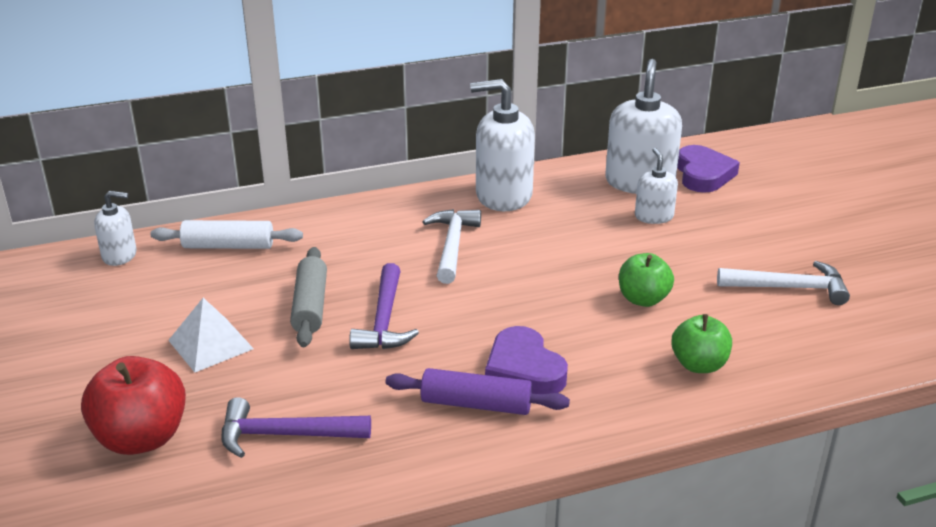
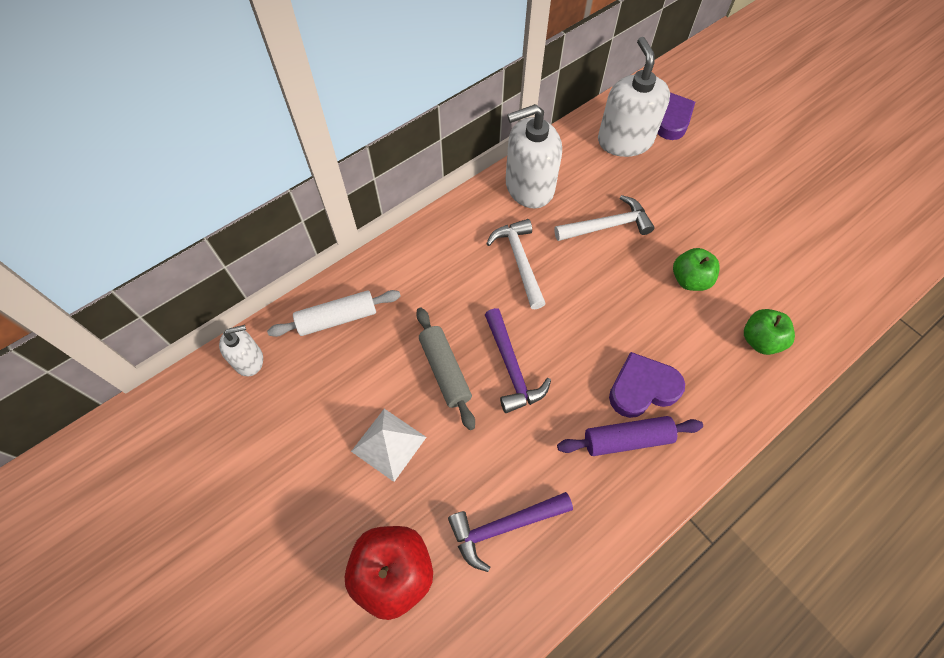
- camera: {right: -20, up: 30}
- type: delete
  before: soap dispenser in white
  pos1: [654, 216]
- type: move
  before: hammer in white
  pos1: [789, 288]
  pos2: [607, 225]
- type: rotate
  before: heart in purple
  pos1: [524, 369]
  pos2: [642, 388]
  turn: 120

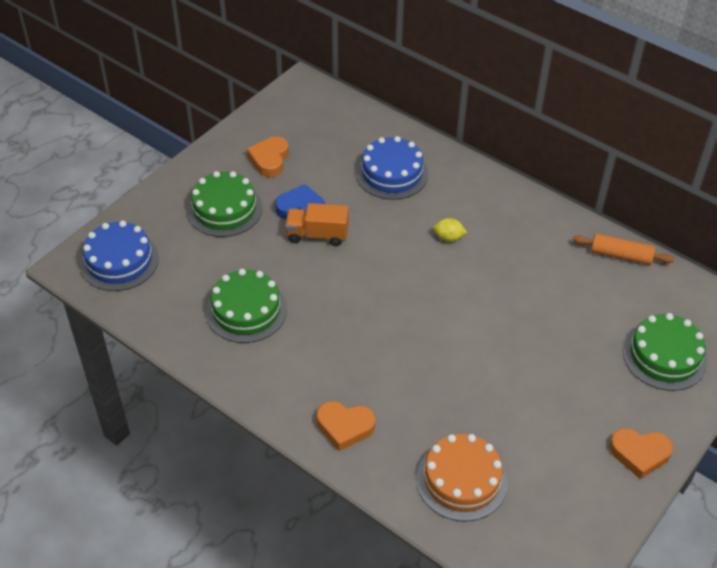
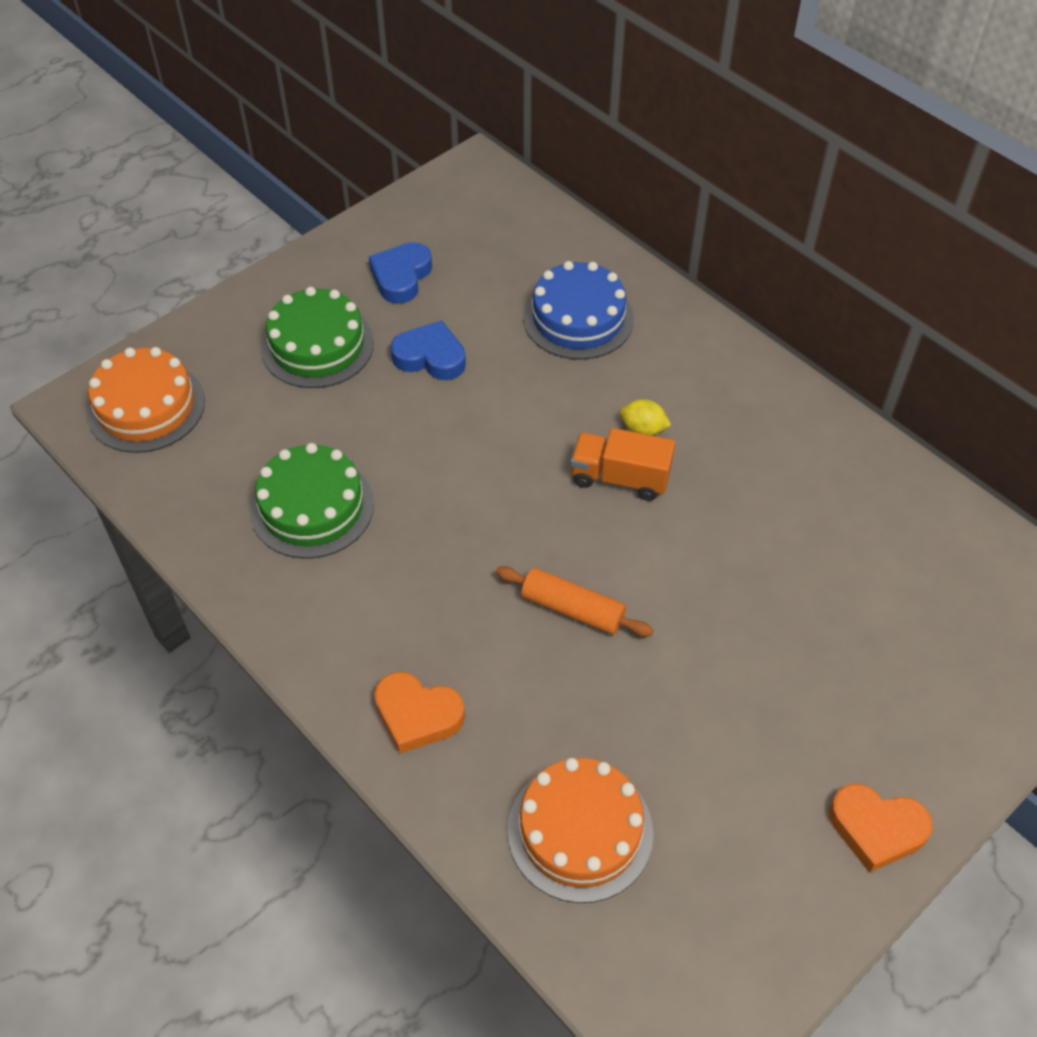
- camera: {right: 10, up: 5}
- type: recolor
  before: heart in orange
  after: heart in blue
  pos1: [269, 159]
  pos2: [401, 277]
- type: move
  before: truck in orange
  pos1: [317, 235]
  pos2: [620, 478]
- type: recolor
  before: cake in blue
  after: cake in orange
  pos1: [119, 261]
  pos2: [146, 407]
- type: move
  before: rolling pin in orange
  pos1: [621, 255]
  pos2: [572, 609]
- type: delete
  before: cake in green
  pos1: [664, 356]

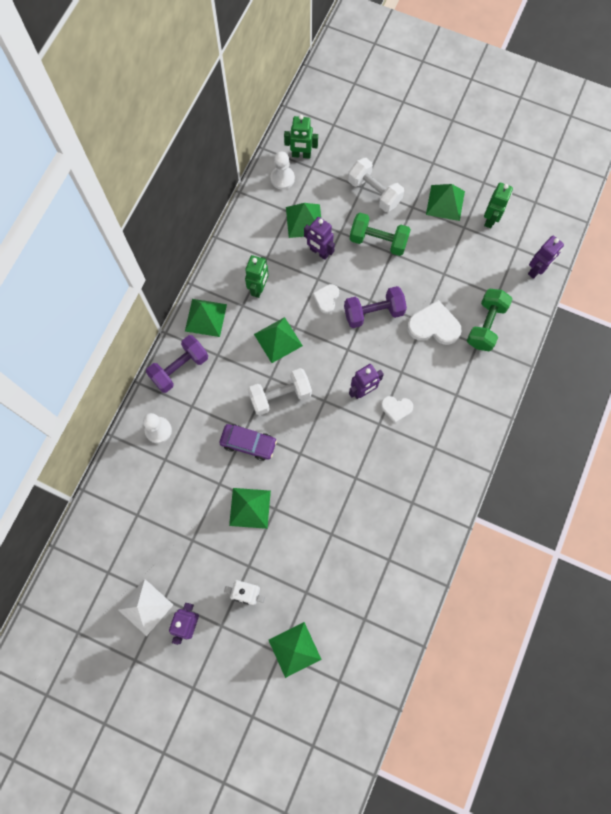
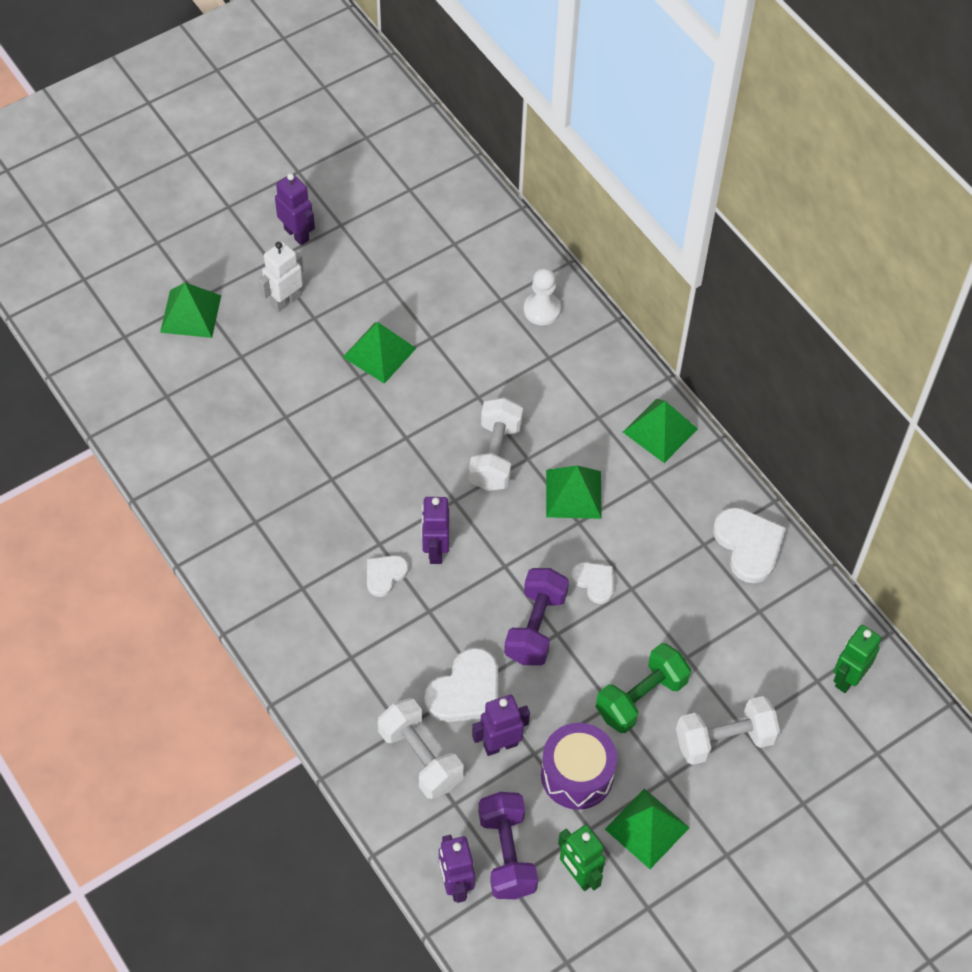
- camera: {right: 120, up: -15}
- type: delete
  before: pawn in white
  pos1: [282, 178]
- type: delete
  before: pyramid in green
  pos1: [304, 220]
- type: move
  before: robot in purple
  pos1: [319, 252]
  pos2: [500, 745]
- type: delete
  before: robot in green
  pos1: [259, 288]
- type: recolor
  before: dumbbell in green
  after: dumbbell in white
  pos1: [485, 325]
  pos2: [420, 757]
- type: move
  before: dumbbell in purple
  pos1: [179, 368]
  pos2: [507, 854]
- type: delete
  before: car in purple
  pos1: [248, 443]
- type: delete
  before: pyramid in white
  pos1: [145, 607]
- type: insert
  after: heart in white
  pos2: [748, 545]
- type: insert
  after: drum in purple
  pos2: [577, 775]

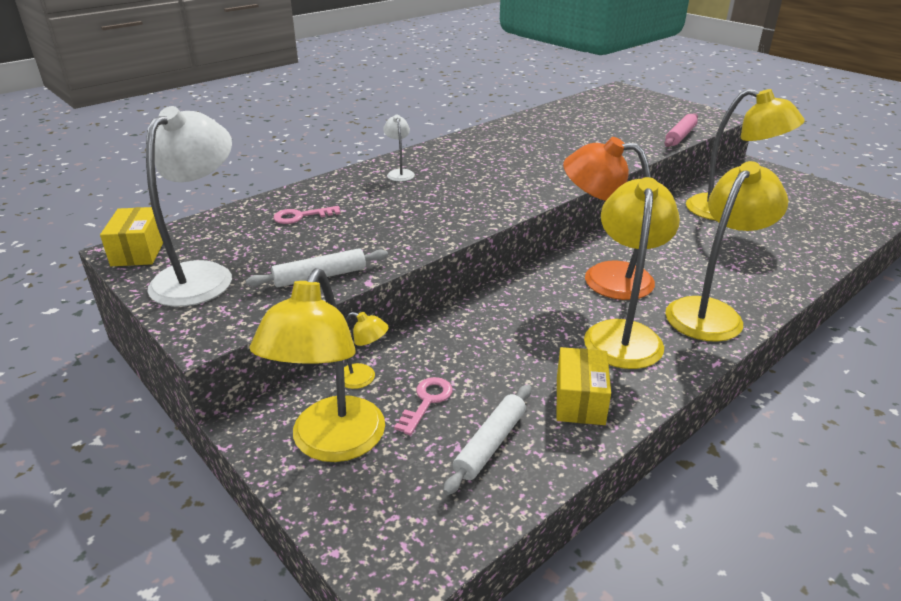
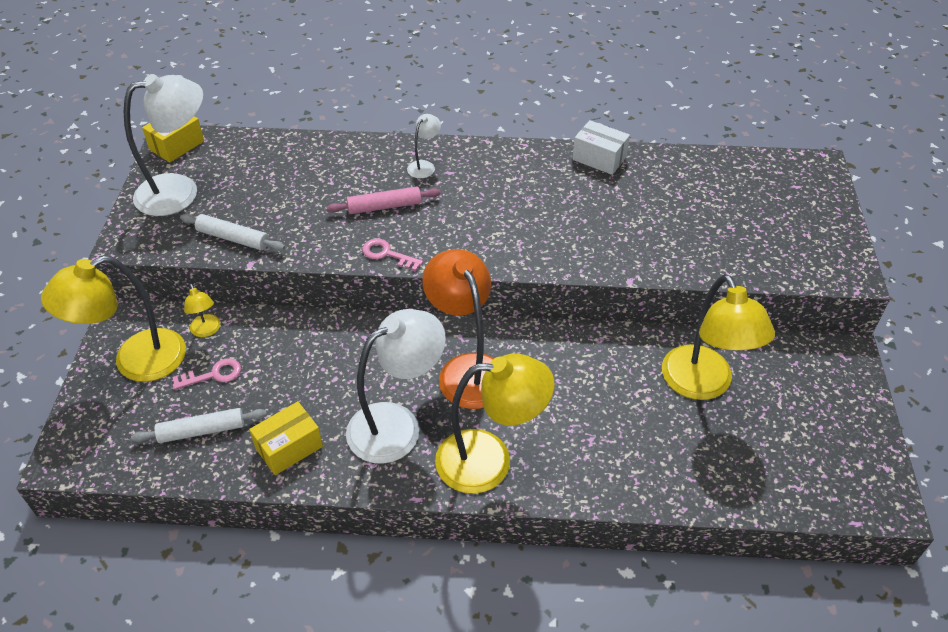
- camera: {right: 45, up: 15}
- type: move
  before: rolling pin in pink
  pos1: [680, 136]
  pos2: [384, 206]
- type: recolor
  before: lamp in yellow
  after: lamp in white
  pos1: [622, 334]
  pos2: [397, 425]
- type: move
  before: key in pink
  pos1: [301, 216]
  pos2: [387, 254]
- type: insert
  after: box in white
  pos2: [599, 158]

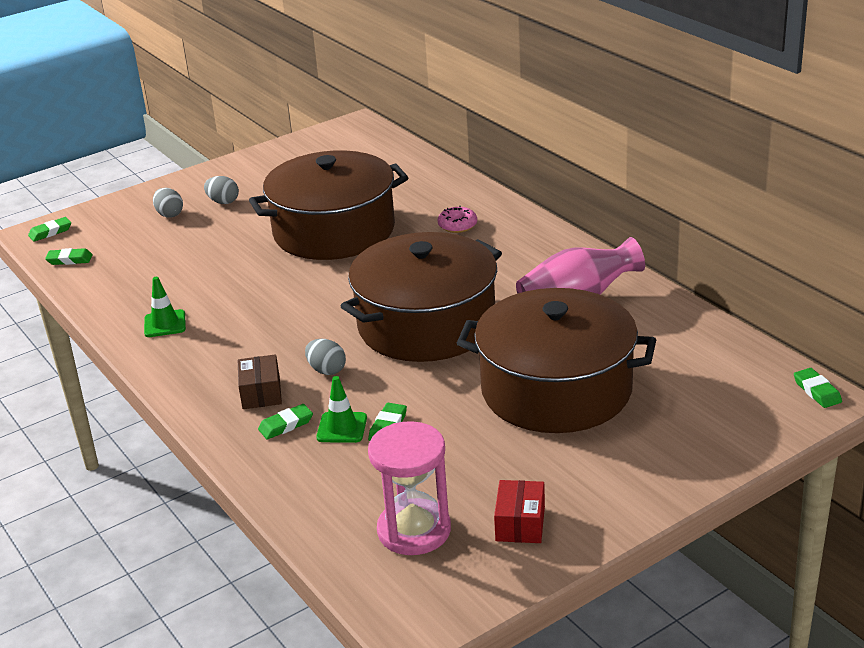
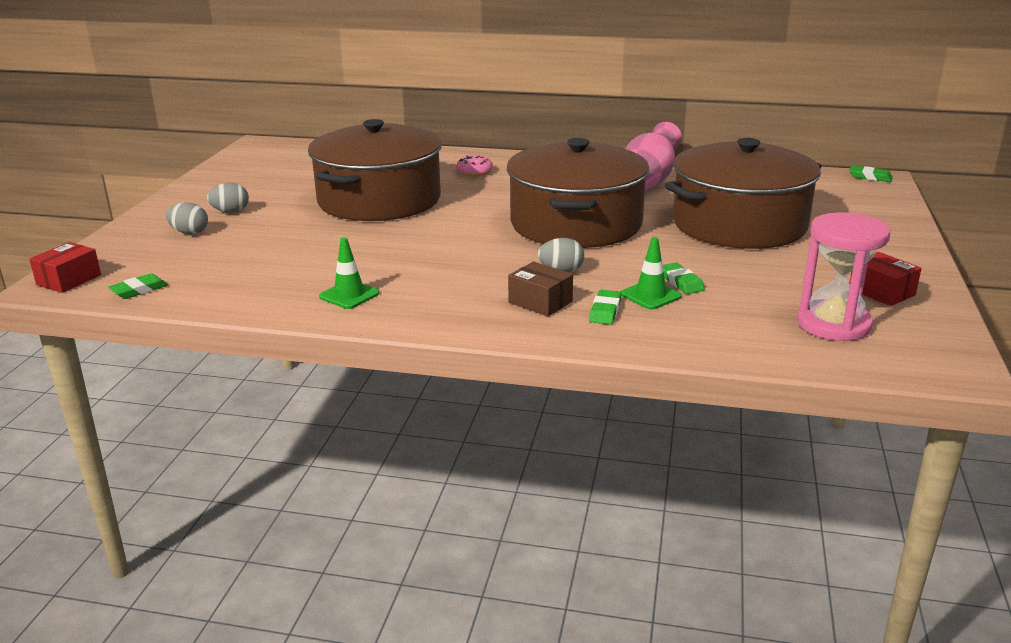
- camera: {right: -45, up: -5}
- type: replace
  before: eraser in green
  after: box in red
  pos1: [50, 232]
  pos2: [69, 280]

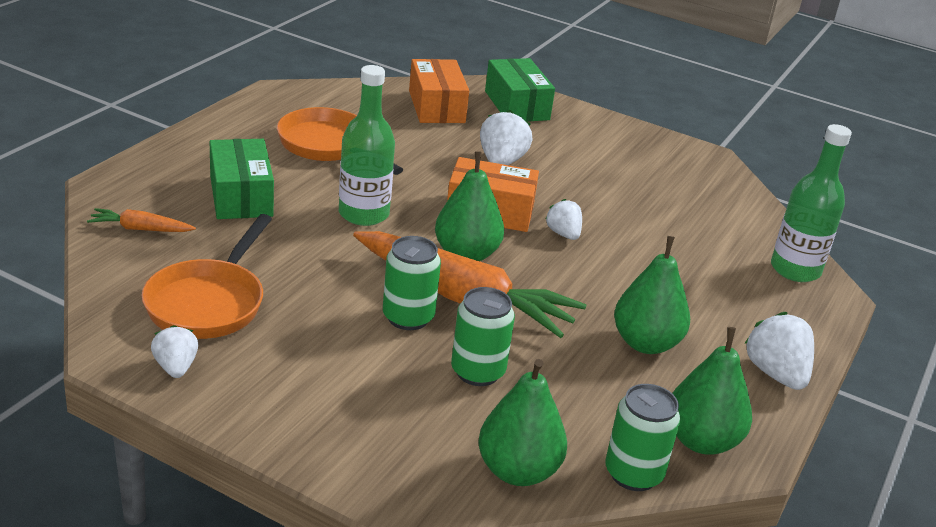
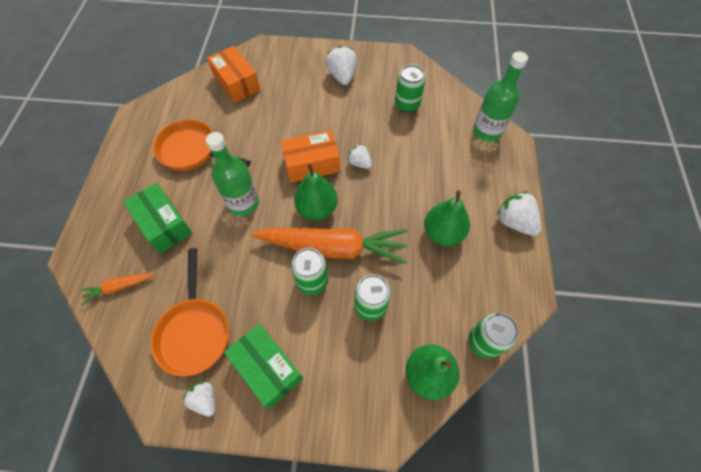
- camera: {right: -20, up: 30}
- type: move
  before: box in green
  pos1: [516, 105]
  pos2: [267, 368]
- type: move
  before: strawberry in white
  pos1: [501, 162]
  pos2: [342, 76]
- type: delete
  before: pear in green
  pos1: [701, 441]
- type: insert
  after: can in green
  pos2: [407, 105]

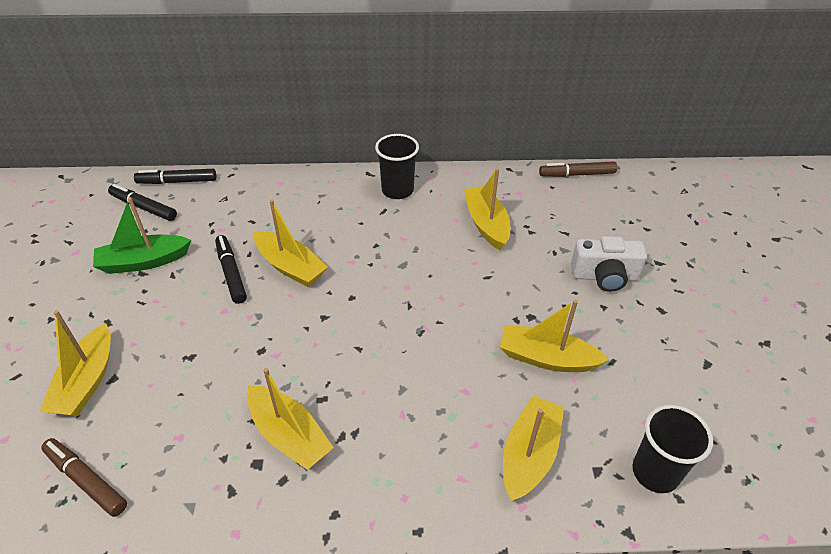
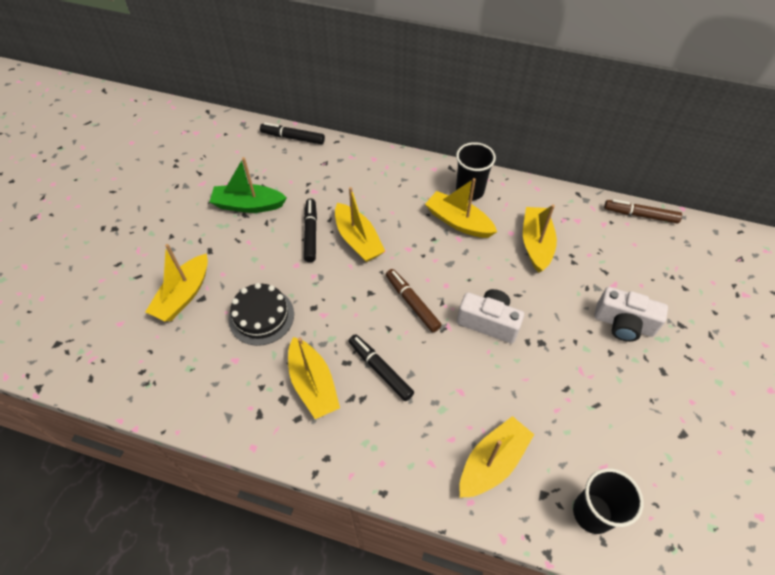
- camera: {right: 20, up: 10}
- type: move
  before: marker in black
  pos1: [144, 207]
  pos2: [380, 370]
- type: move
  before: boat in yellow
  pos1: [547, 358]
  pos2: [458, 222]
- type: move
  before: marker in brown
  pos1: [86, 480]
  pos2: [412, 303]
- type: insert
  after: cake in black
  pos2: [261, 316]
- type: insert
  after: camera in white
  pos2: [488, 322]

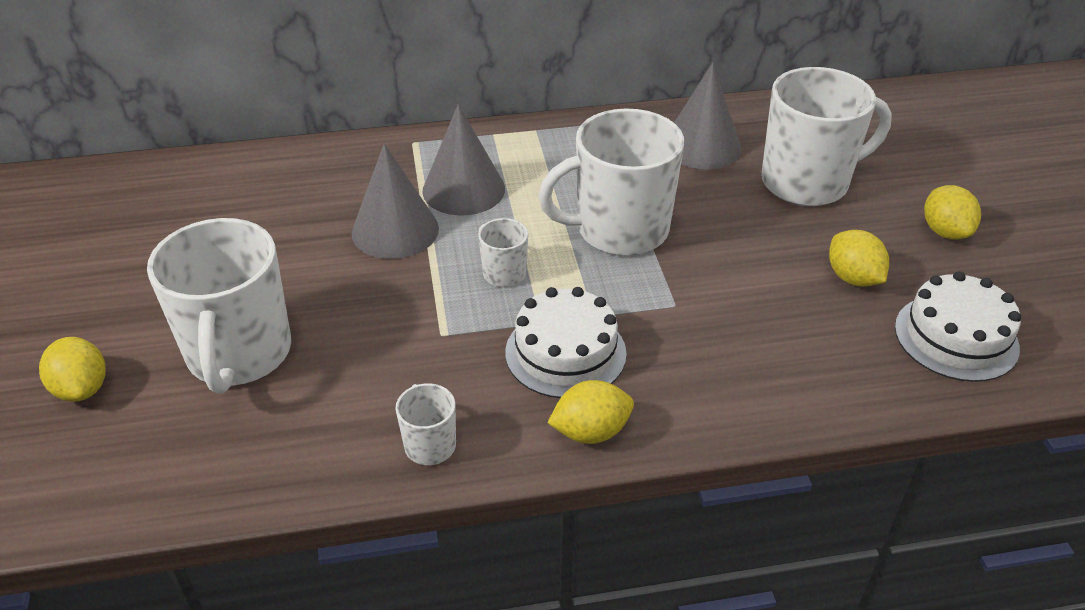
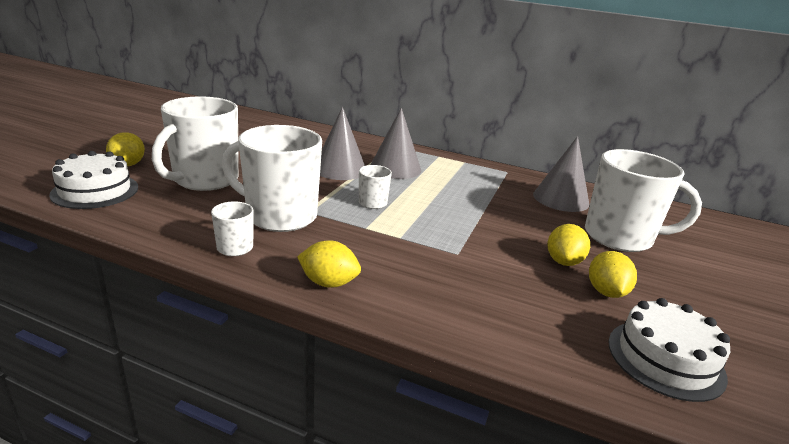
- camera: {right: 30, up: -15}
- type: move
  before: mug in white
  pos1: [620, 230]
  pos2: [280, 216]
- type: move
  before: lemon in yellow
  pos1: [945, 231]
  pos2: [563, 261]
- type: move
  before: cake in white
  pos1: [565, 353]
  pos2: [95, 191]

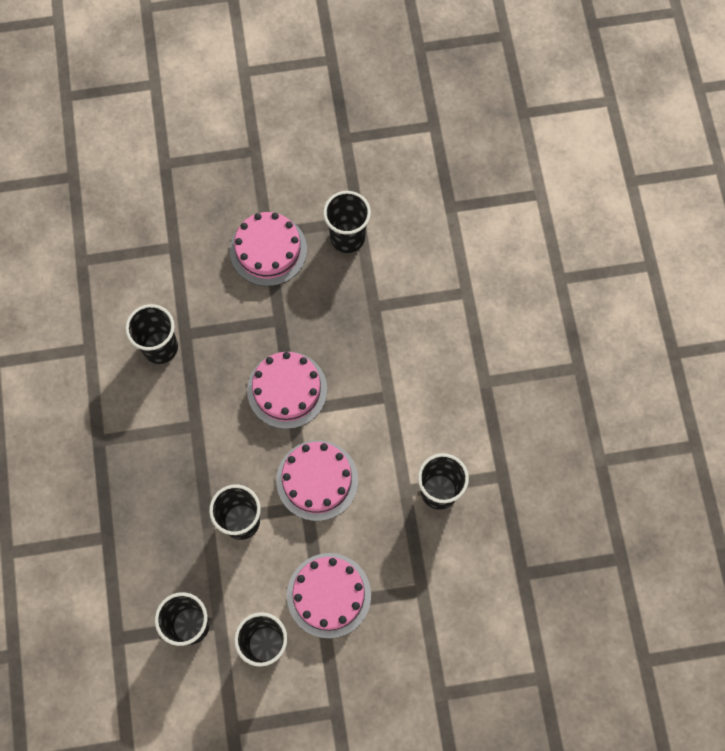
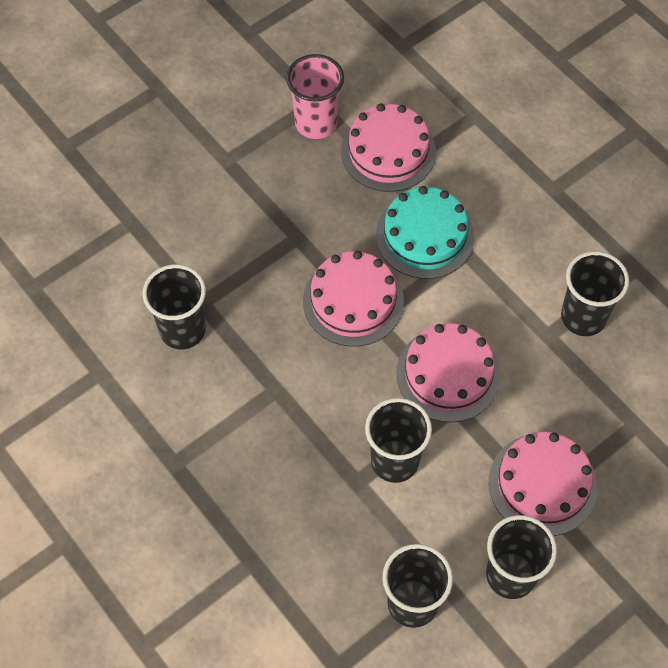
- camera: {right: -30, up: -10}
- type: recolor
  before: cup in black
  after: cup in pink
  pos1: [347, 238]
  pos2: [316, 123]
- type: move
  before: cake in pink
  pos1: [268, 250]
  pos2: [388, 151]
- type: insert
  after: cake in turquoise
  pos2: [425, 236]

